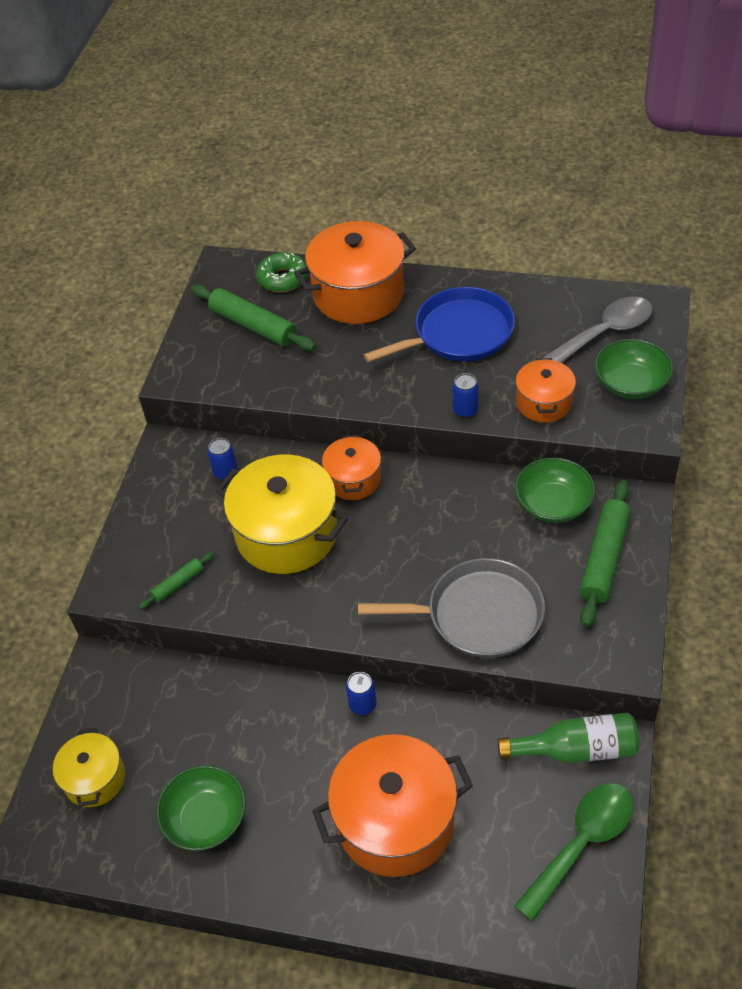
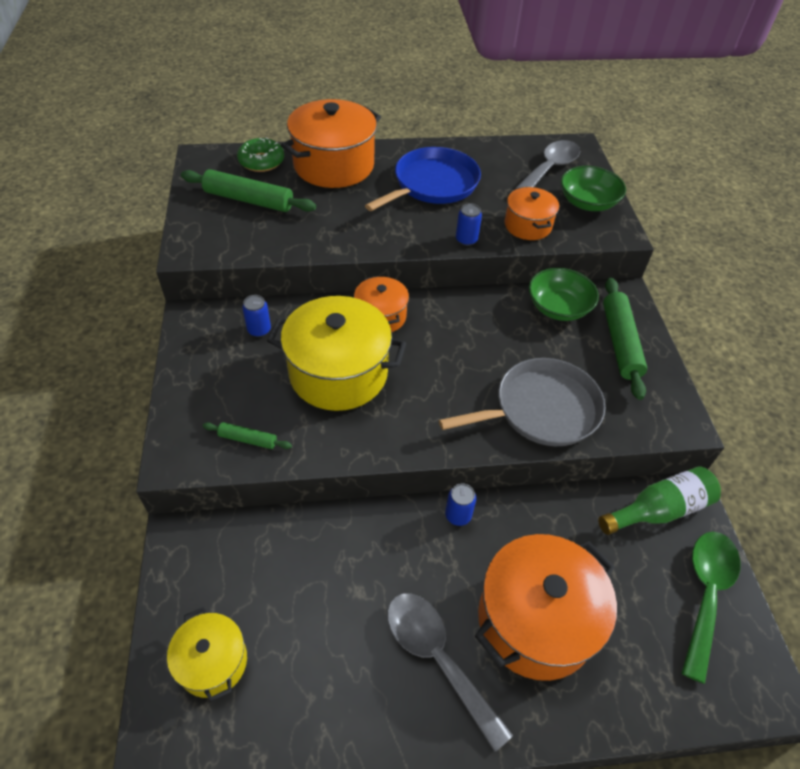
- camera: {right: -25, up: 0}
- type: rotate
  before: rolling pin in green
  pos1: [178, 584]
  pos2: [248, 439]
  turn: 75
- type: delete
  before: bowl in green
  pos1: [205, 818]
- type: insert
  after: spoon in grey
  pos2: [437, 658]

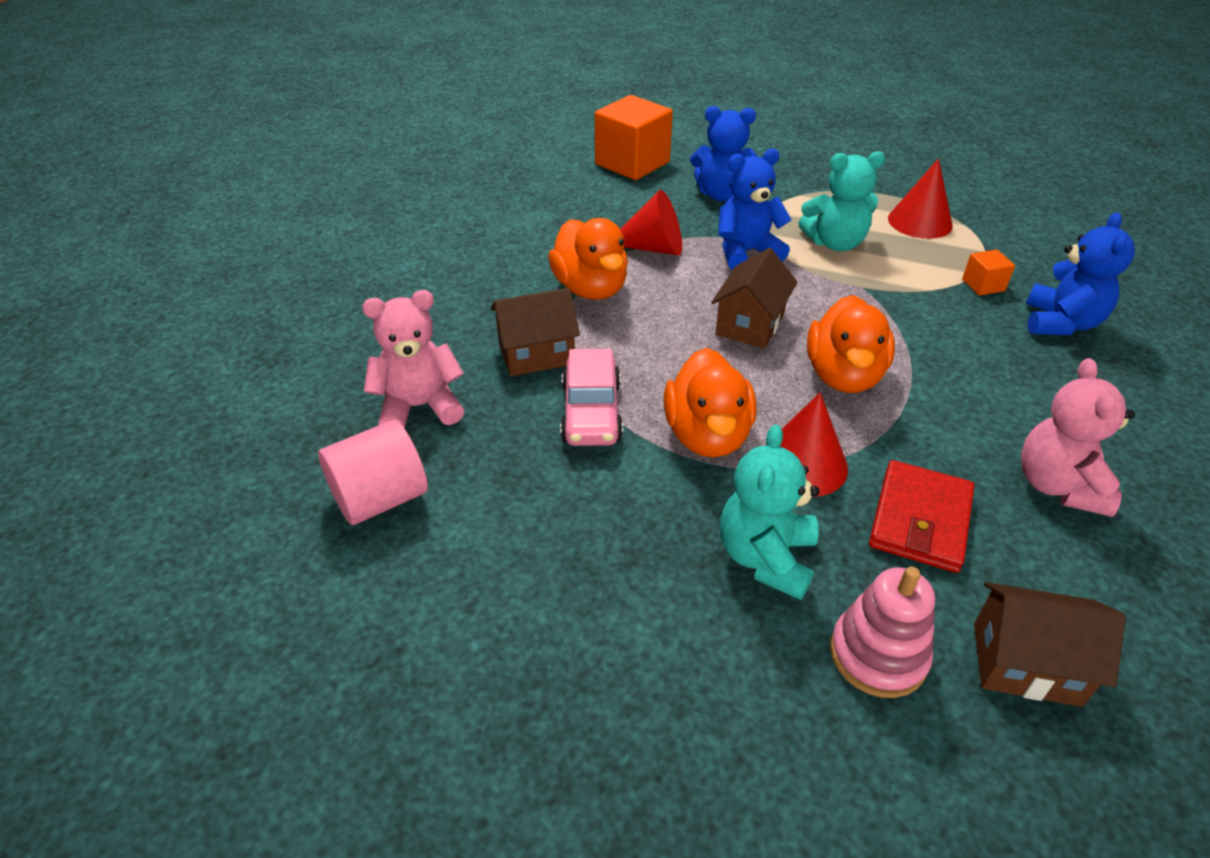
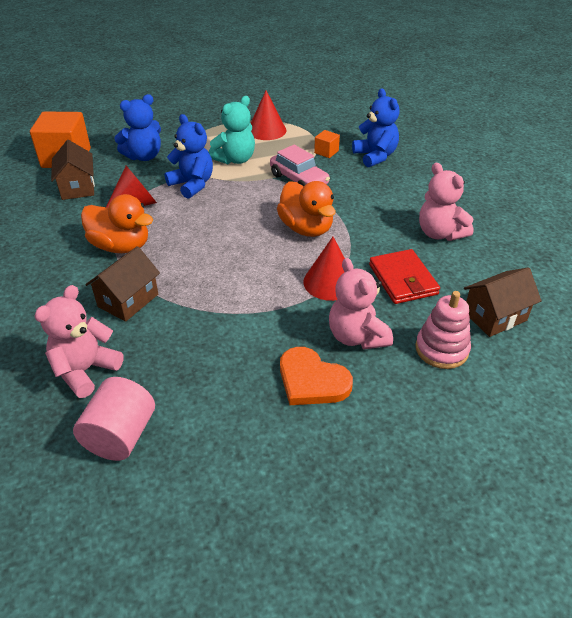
- camera: {right: -40, up: 0}
- type: rotate
  before: teddy bear in blue
  pos1: [746, 252]
  pos2: [192, 185]
  turn: 105
- type: move
  before: house in brown
  pos1: [750, 324]
  pos2: [78, 187]
- type: delete
  before: duck in orange
  pos1: [707, 435]
- type: move
  before: car in pink
  pos1: [591, 412]
  pos2: [299, 179]
- type: recolor
  before: teddy bear in turquoise
  after: teddy bear in pink
  pos1: [766, 557]
  pos2: [357, 337]
- type: insert
  after: heart in orange
  pos2: [312, 380]

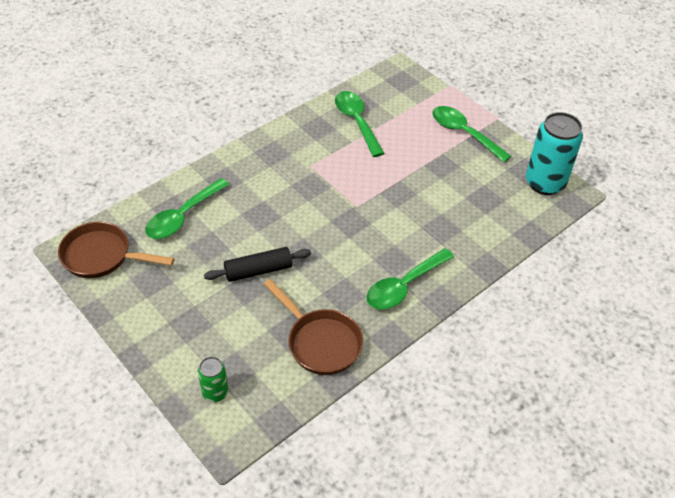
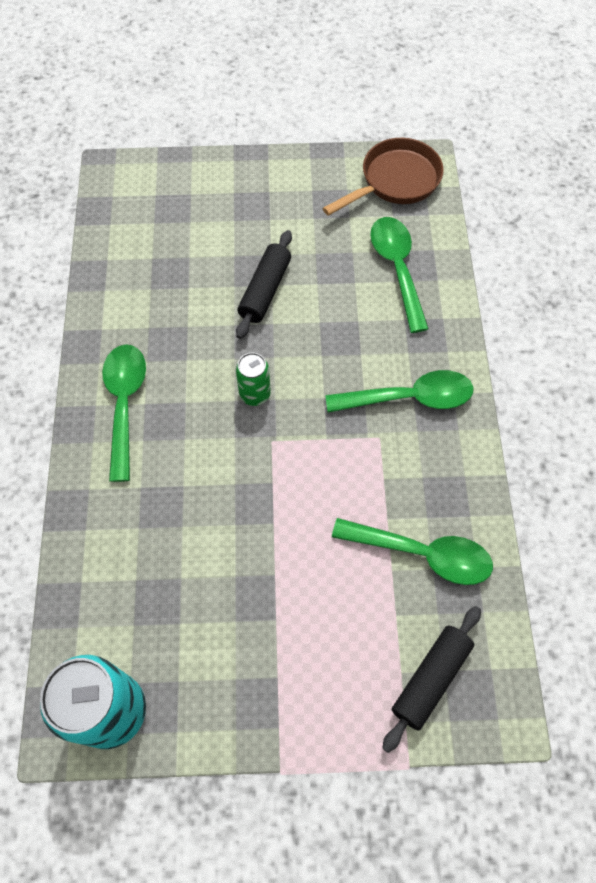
- camera: {right: 130, up: 15}
- type: move
  before: spoon in green
  pos1: [464, 133]
  pos2: [409, 398]
- type: delete
  before: pan in brown
  pos1: [320, 342]
- type: move
  before: can in green
  pos1: [215, 392]
  pos2: [255, 394]
- type: insert
  after: rolling pin in black
  pos2: [430, 679]

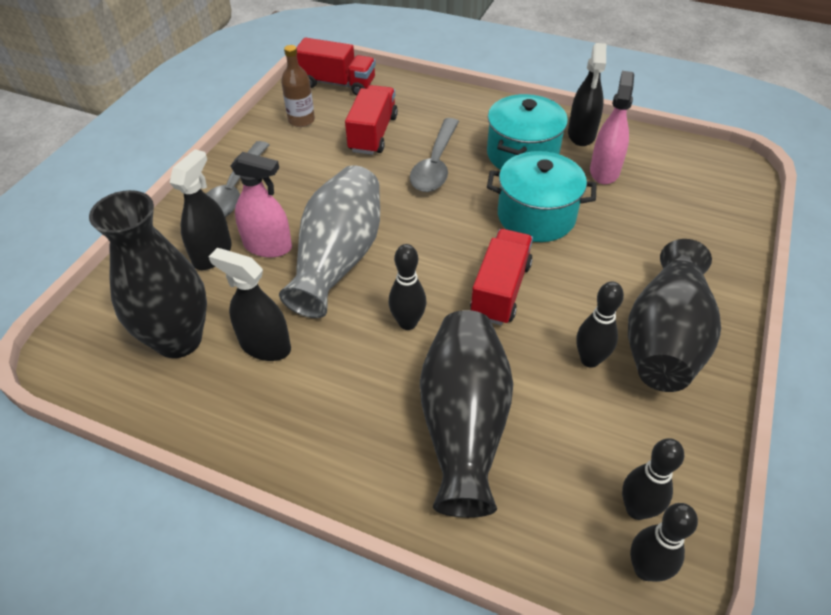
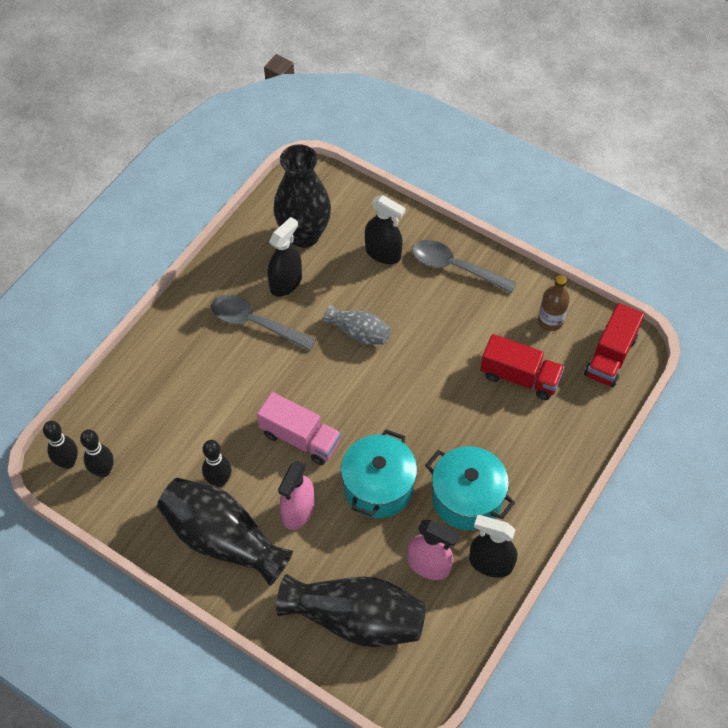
- camera: {right: 100, up: 10}
- type: move
  before: spoon in grey
  pos1: [435, 165]
  pos2: [255, 323]
- type: move
  before: spray bottle in pink
  pos1: [268, 246]
  pos2: [298, 511]
- type: resize
  before: vase in grey
  pos1: [338, 259]
  pos2: [359, 333]
  scale: 0.54
- type: recolor
  before: truck in red
  after: truck in pink
  pos1: [500, 290]
  pos2: [300, 438]
- type: delete
  before: bowling pin in black
  pos1: [407, 323]
- type: move
  before: vase in black
  pos1: [463, 425]
  pos2: [355, 619]

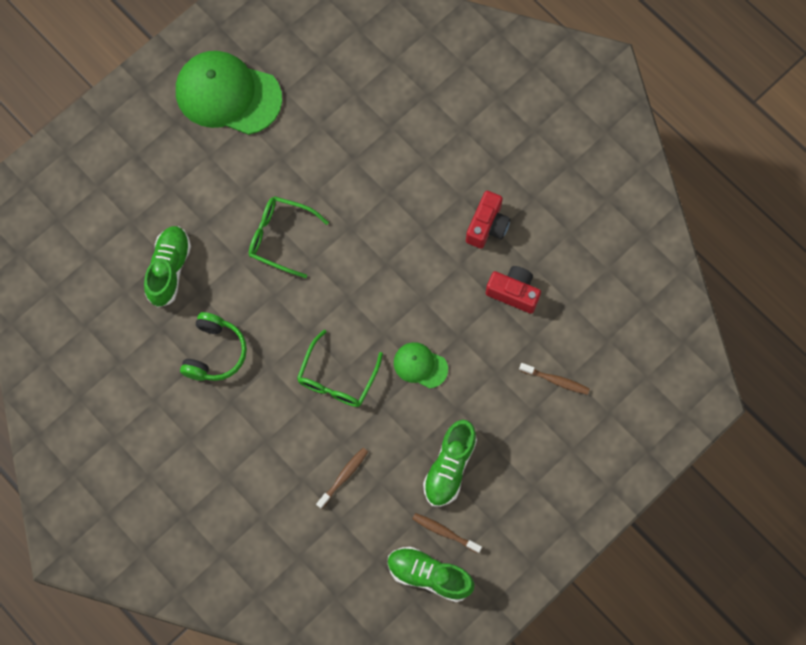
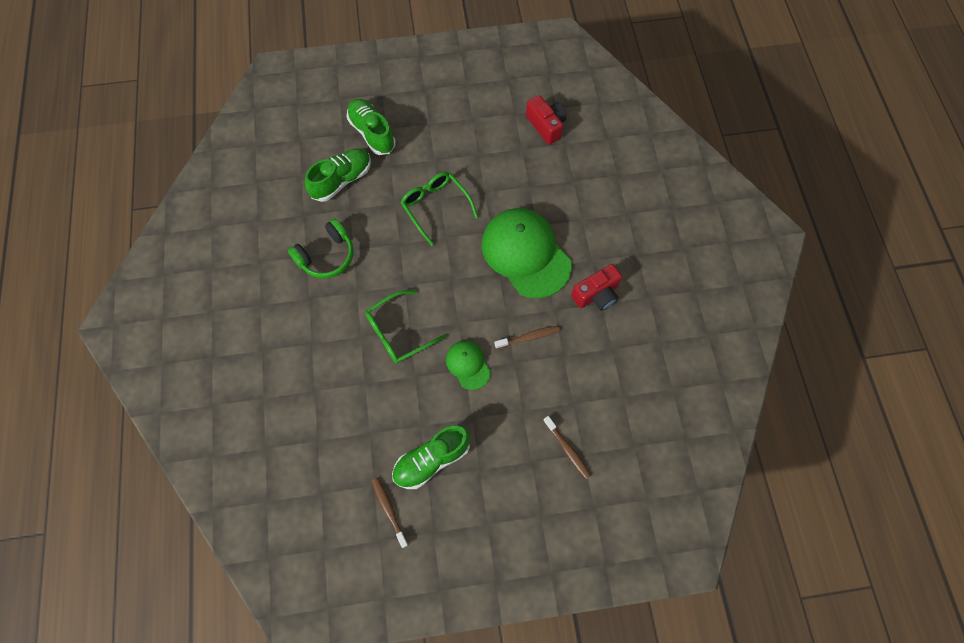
- camera: {right: 35, up: -5}
- type: move
  before: cap in green
  pos1: [228, 94]
  pos2: [525, 254]
- type: move
  before: camera in red
  pos1: [513, 292]
  pos2: [546, 126]
- type: move
  before: toothbrush in brown
  pos1: [344, 476]
  pos2: [529, 337]
- type: move
  before: shoe in green
  pos1: [429, 575]
  pos2: [372, 133]

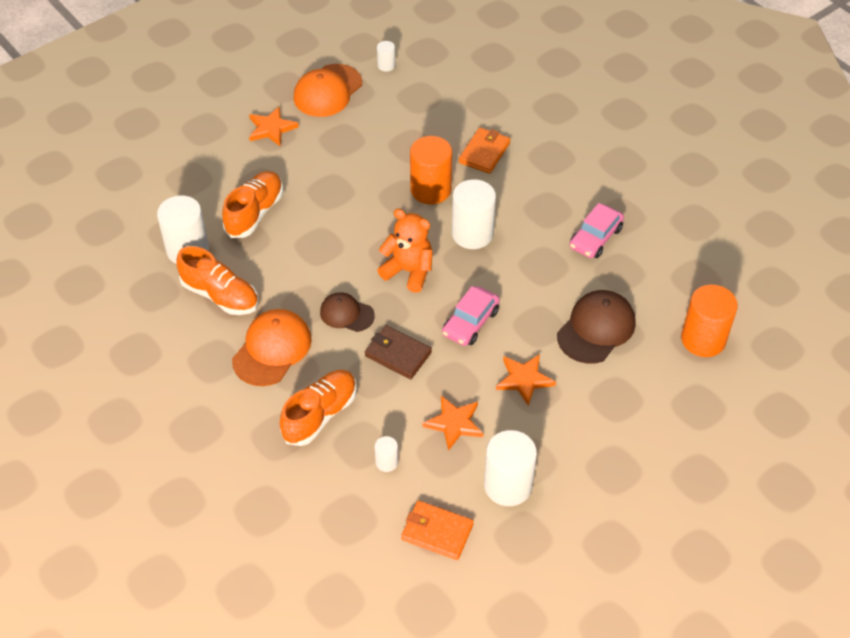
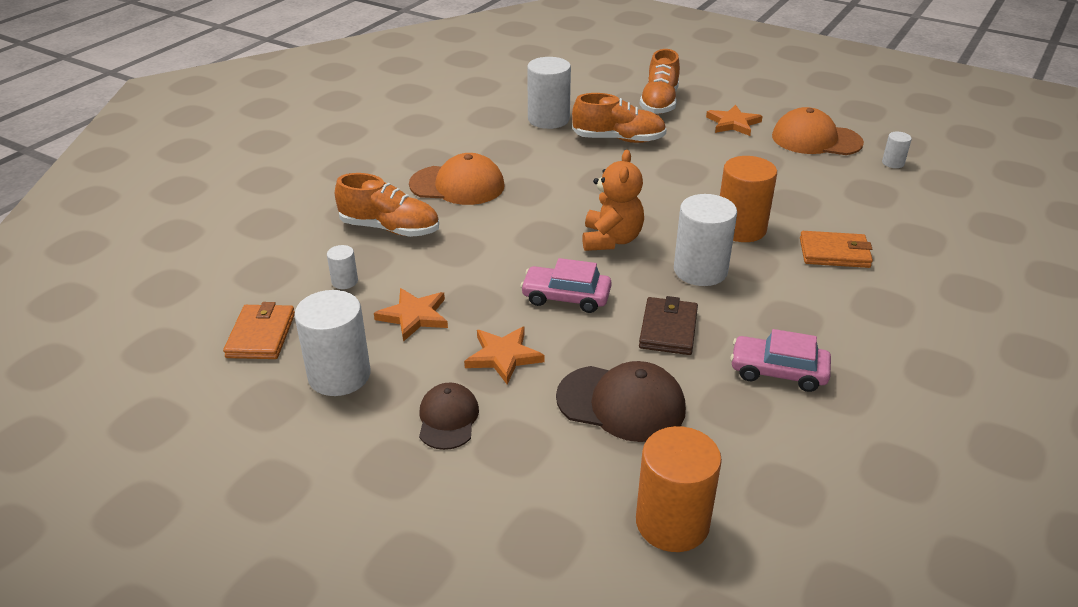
- camera: {right: 70, up: -15}
- type: move
  before: shoe in orange
  pos1: [220, 295]
  pos2: [659, 103]
- type: move
  before: cap in brown
  pos1: [346, 314]
  pos2: [448, 419]
- type: move
  before: wallet in brown
  pos1: [398, 354]
  pos2: [668, 329]

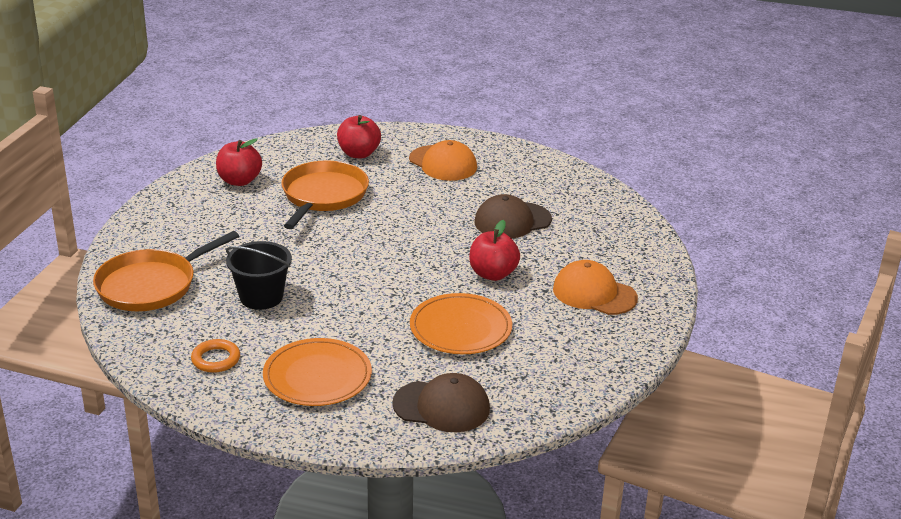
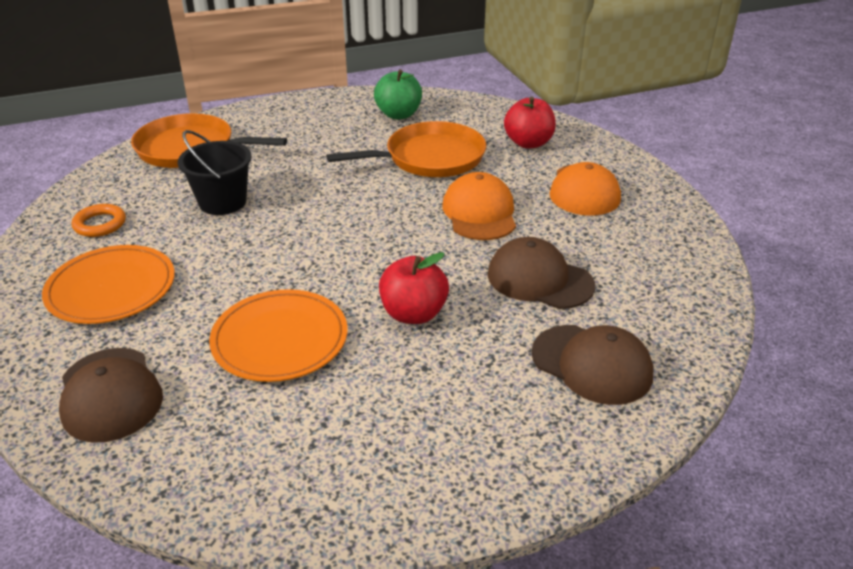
- camera: {right: 55, up: 5}
- type: recolor
  before: apple in red
  after: apple in green
  pos1: [239, 181]
  pos2: [398, 115]
- type: move
  before: cap in orange
  pos1: [594, 293]
  pos2: [479, 212]
- type: insert
  after: cap in brown
  pos2: [592, 364]

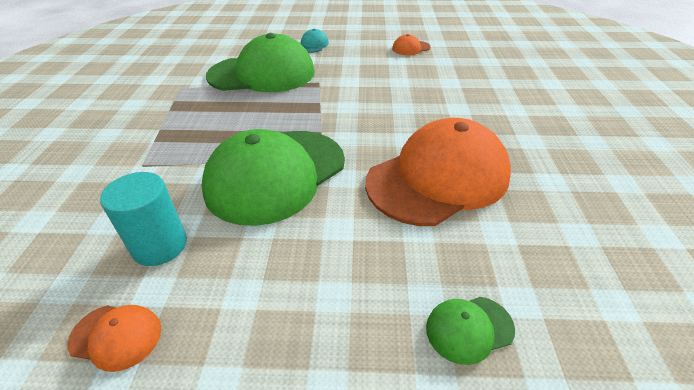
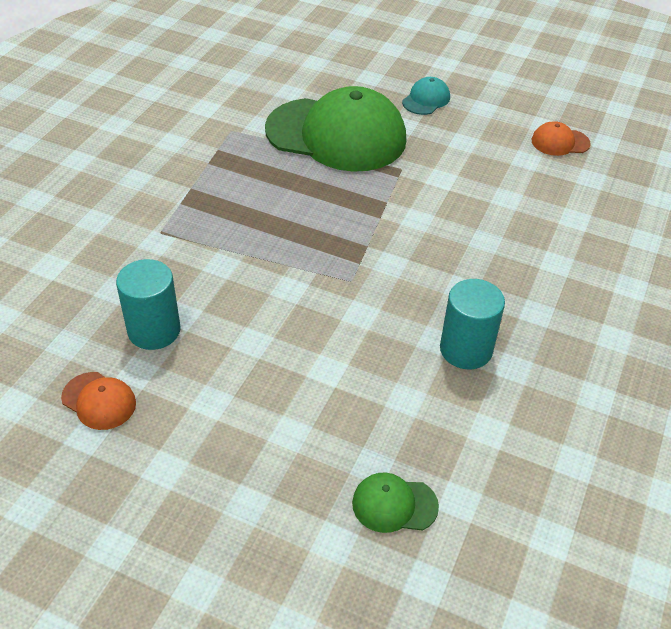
- camera: {right: 20, up: 5}
- type: replace
  before: cap in orange
  after: cylinder in turquoise
  pos1: [438, 178]
  pos2: [466, 349]
- type: delete
  before: cap in green
  pos1: [275, 175]

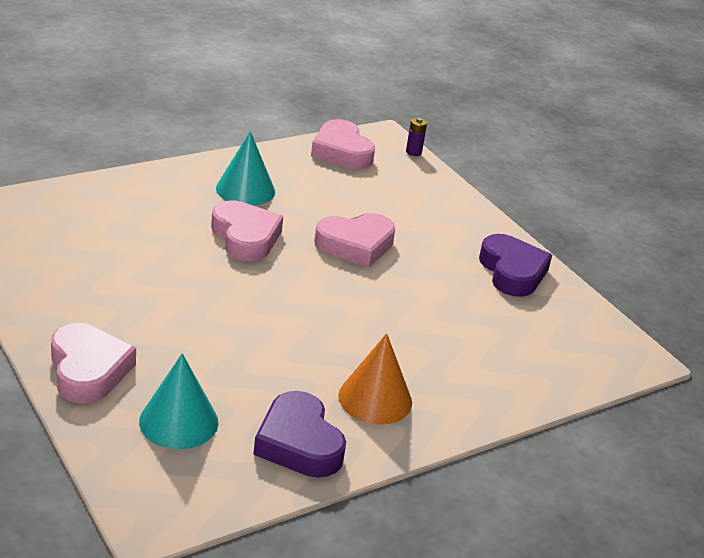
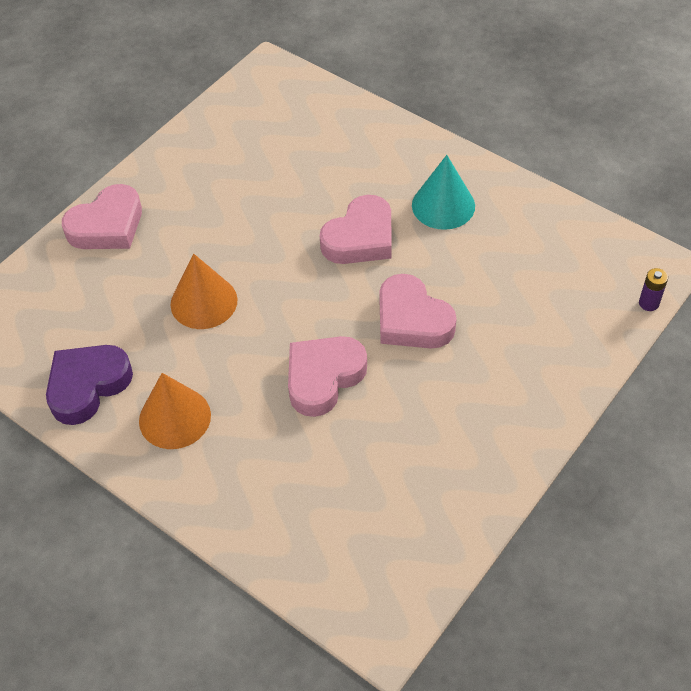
- camera: {right: 75, up: 20}
- type: move
  before: heart in pink
  pos1: [341, 152]
  pos2: [323, 378]
- type: delete
  before: heart in purple
  pos1: [512, 272]
- type: delete
  before: cone in turquoise
  pos1: [178, 421]
- type: insert
  after: cone in orange
  pos2: [204, 302]

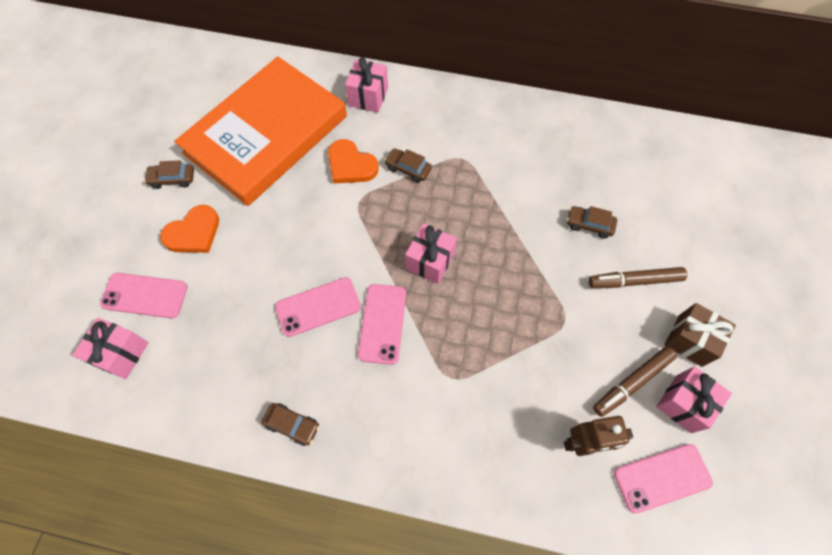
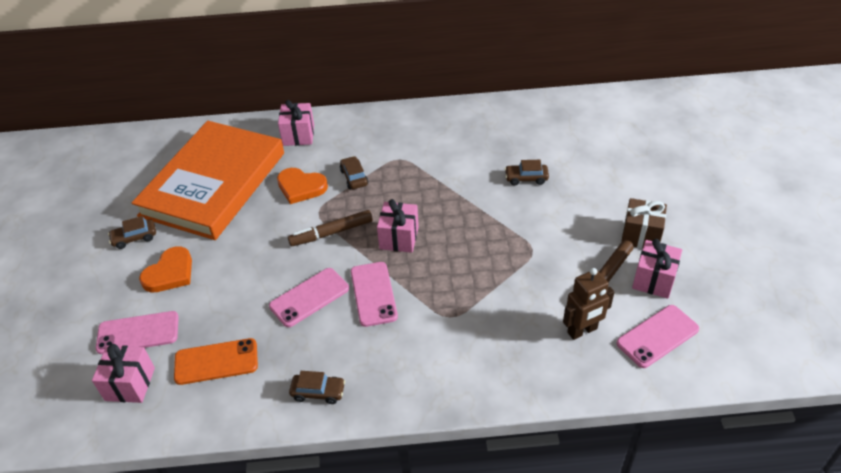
- camera: {right: -15, up: -20}
- type: rotate
  before: car in brown
  pos1: [408, 169]
  pos2: [354, 177]
  turn: 60
- type: move
  before: marker in brown
  pos1: [634, 281]
  pos2: [331, 233]
- type: insert
  after: phone in orange
  pos2: [216, 362]

